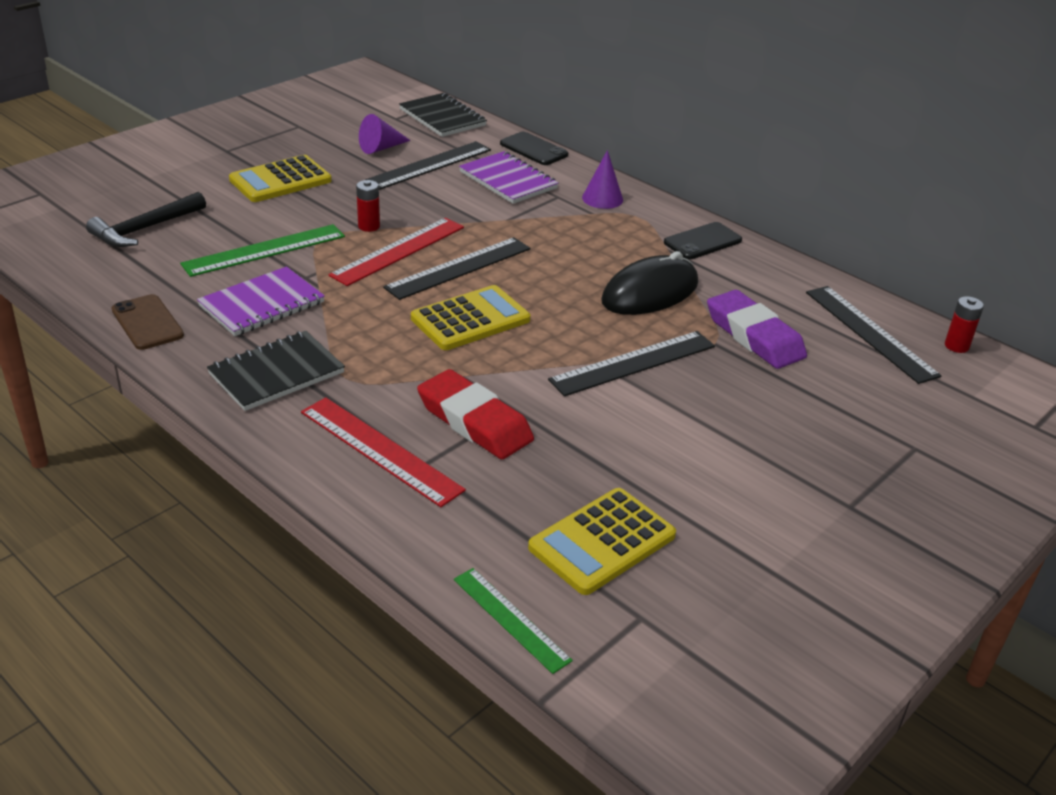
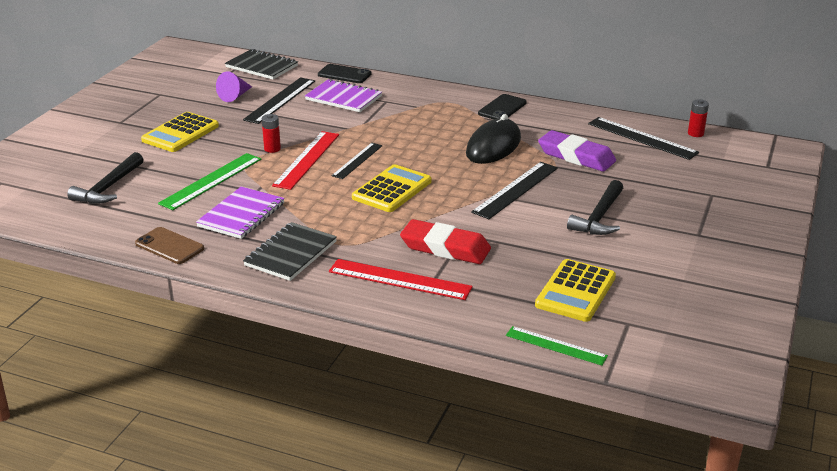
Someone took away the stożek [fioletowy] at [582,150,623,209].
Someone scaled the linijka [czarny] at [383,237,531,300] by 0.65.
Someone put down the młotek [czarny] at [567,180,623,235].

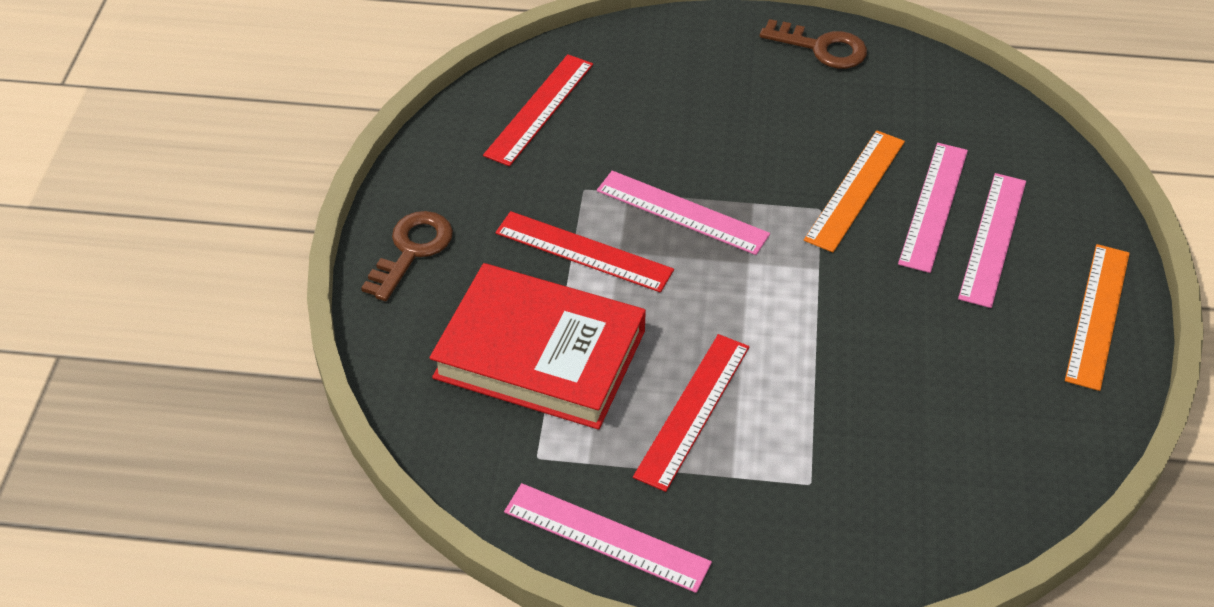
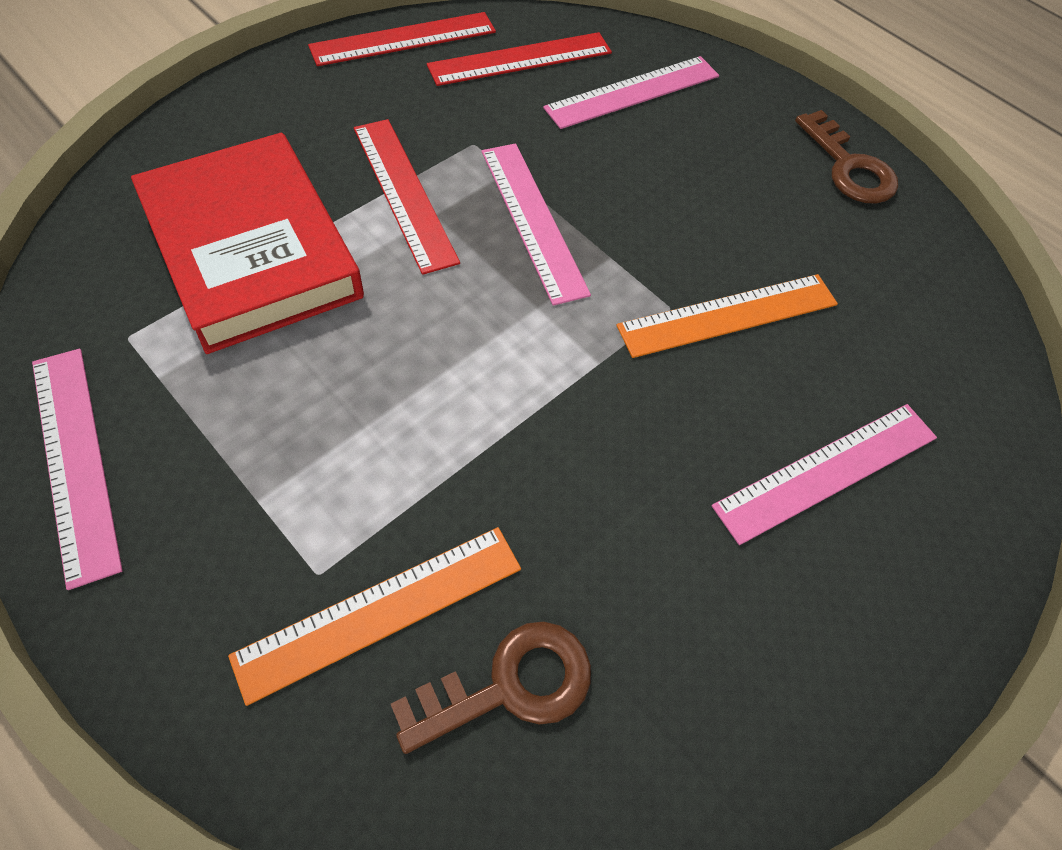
Someone carried the linijka [różowy] from [898,143,968,273] to [543,56,719,129].
Someone carried the klucz [brązowy] from [361,211,453,301] to [391,621,591,754].
Someone carried the linijka [pomarańczowy] from [1065,244,1130,391] to [228,527,521,706].
Someone carried the linijka [czerwony] from [633,334,749,492] to [308,12,496,66].

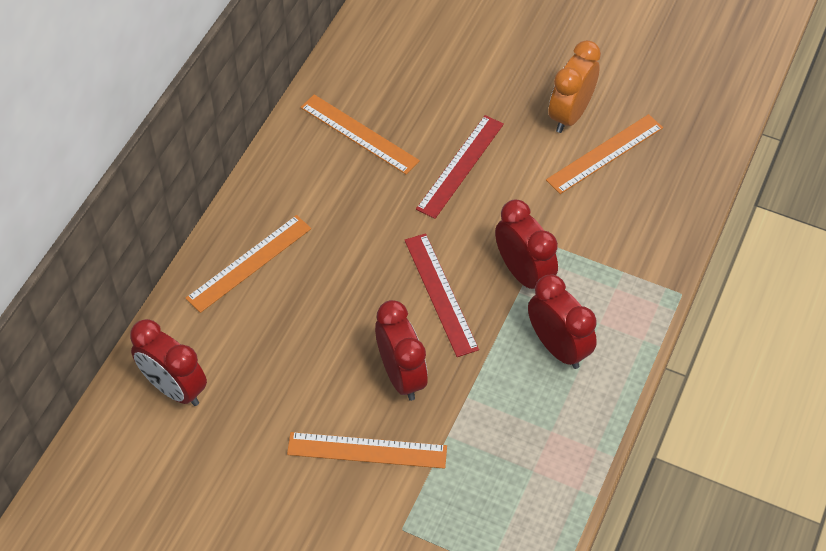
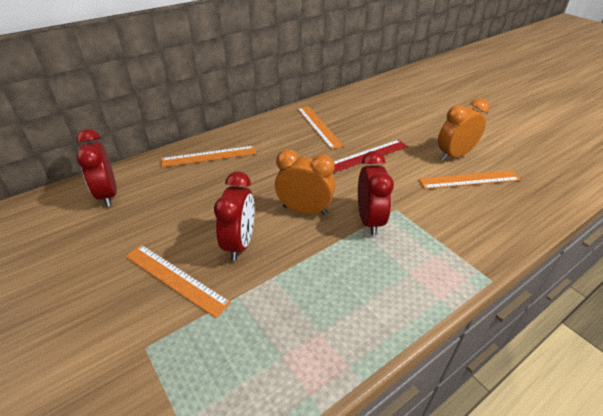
Someone swapped the linijka [czerwony] at [405,233,479,357] for the budzik [pomarańczowy] at [275,149,335,215].
Someone took away the budzik [czerwony] at [528,275,597,369].

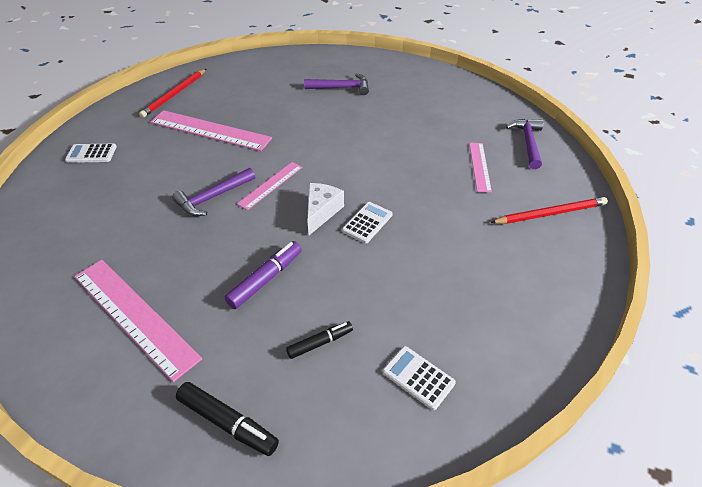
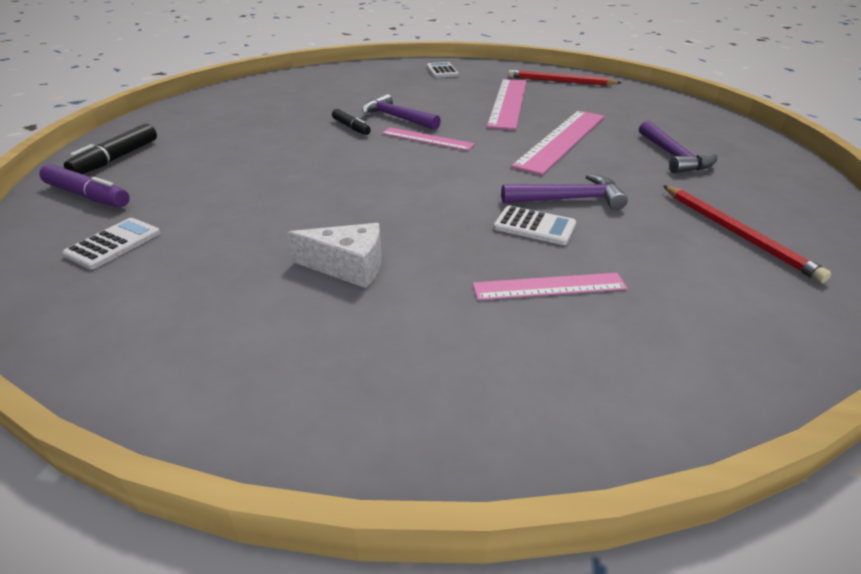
Someone carried the młotek [fioletowy] from [506,119,543,169] to [501,174,628,210].
Someone carried the ser [biały] from [307,183,344,235] to [287,223,382,288].
Someone carried the ołówek [czerwony] from [490,197,608,224] to [663,185,831,283].
Someone carried the kalkulator [biały] from [342,202,393,243] to [494,206,576,245].
Someone carried the flamaster [fioletowy] from [224,241,302,309] to [39,164,130,207].
Someone carried the linijka [różowy] from [74,260,202,382] to [511,111,604,175].
Someone carried the flamaster [czarny] from [286,321,353,359] to [332,109,371,135].

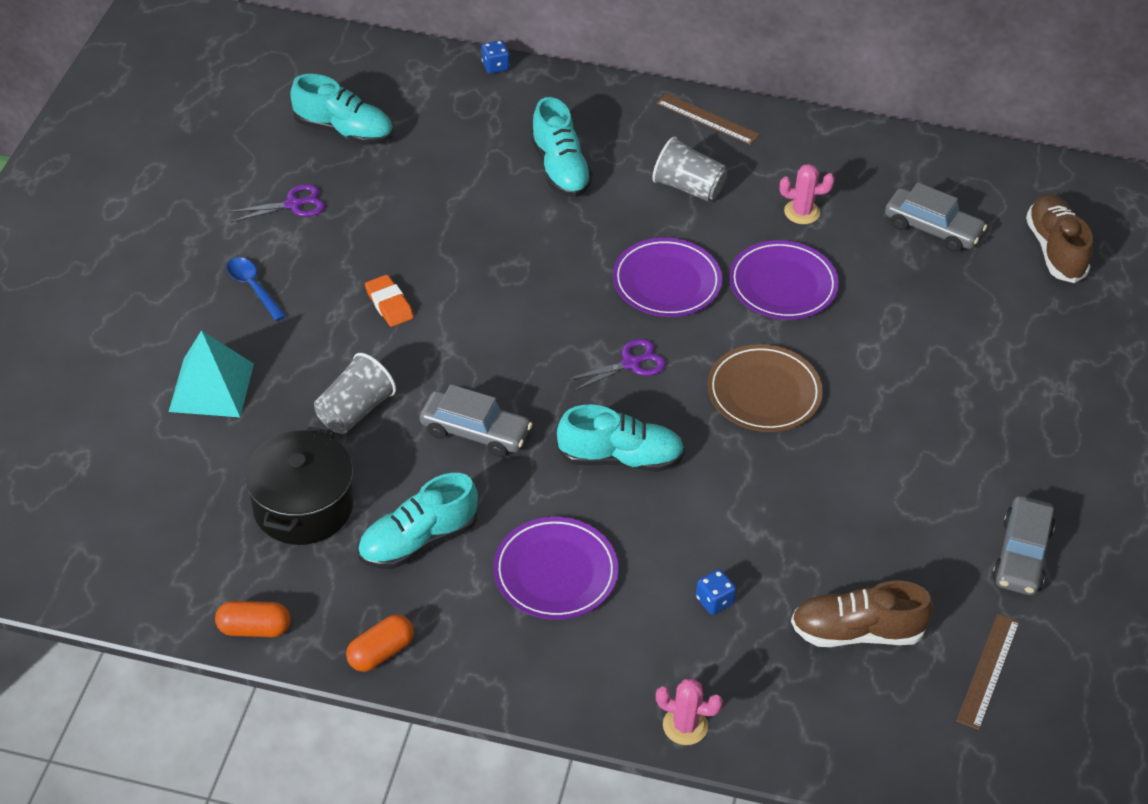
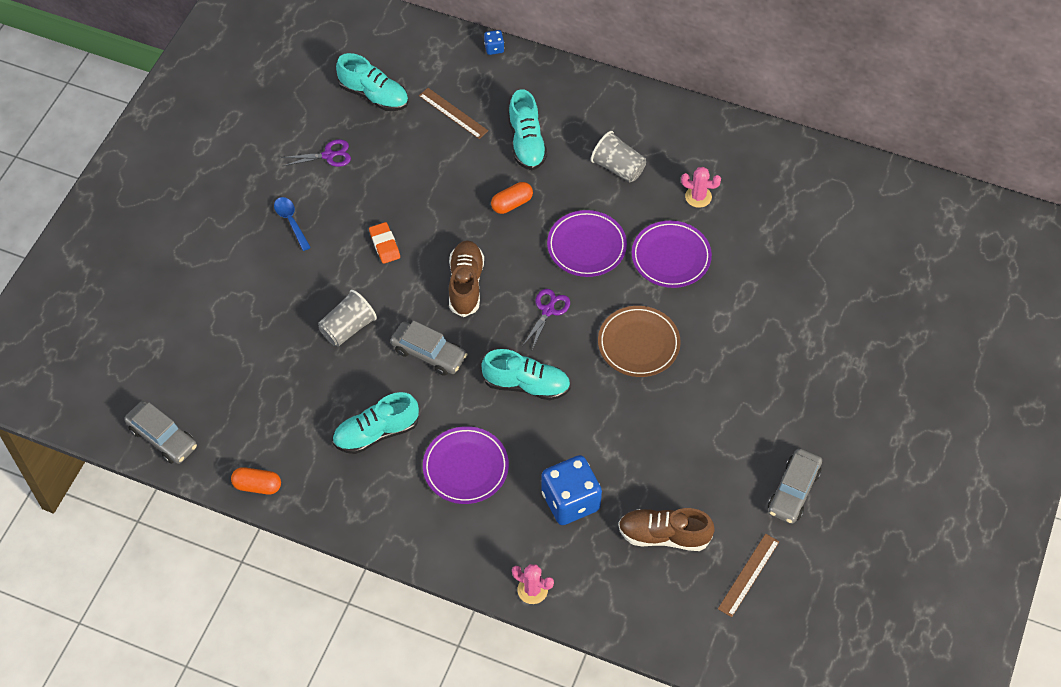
Someone carried the linijka [brązowy] from [657,93,760,145] to [419,88,488,139].
Someone carried the samochód [szary] from [885,182,987,252] to [124,401,197,464].
Someone carried the but [brązowy] from [1026,194,1093,283] to [449,240,484,317].
Someone took away the piramida [turkusowy] at [169,330,254,417].
Someone rotated the nożyczki [fioletowy] at [566,339,666,391] by 45 degrees counterclockwise.
Someone took away the garnek [czarny] at [244,427,353,545].
Someone scaled the kostka do gry [niebieski] at [696,569,736,615] by 2.29.
Someone carried the kapsułka [pomarańczowy] from [346,615,414,672] to [491,182,533,214].

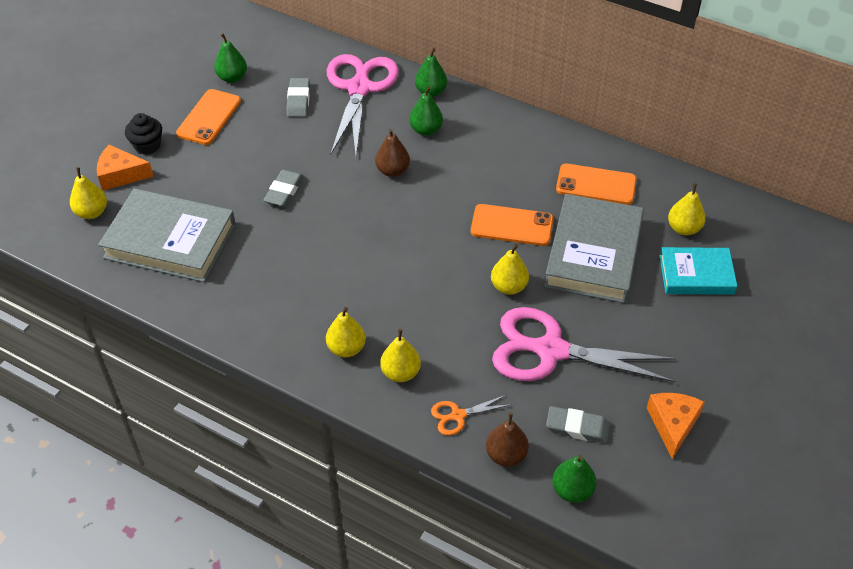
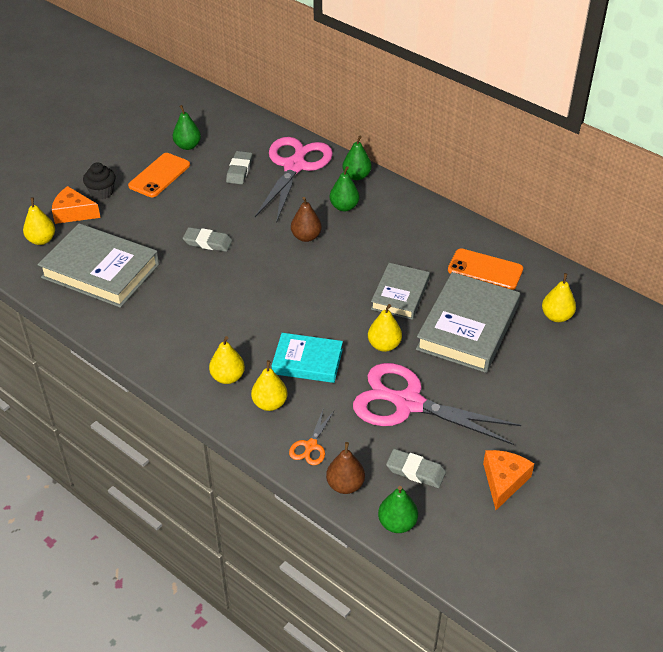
Someone rotated the gumka do mazania [szary] at [263,170,304,207] by 75 degrees clockwise.
Someone swapped the telefon [pomarańczowy] at [471,204,553,246] for the książka [szary] at [371,263,430,320].
Someone carried the książka [turkusowy] from [660,247,737,295] to [272,333,343,383].
Someone rotated the nożyczki [pomarańczowy] at [431,395,512,436] by 60 degrees counterclockwise.

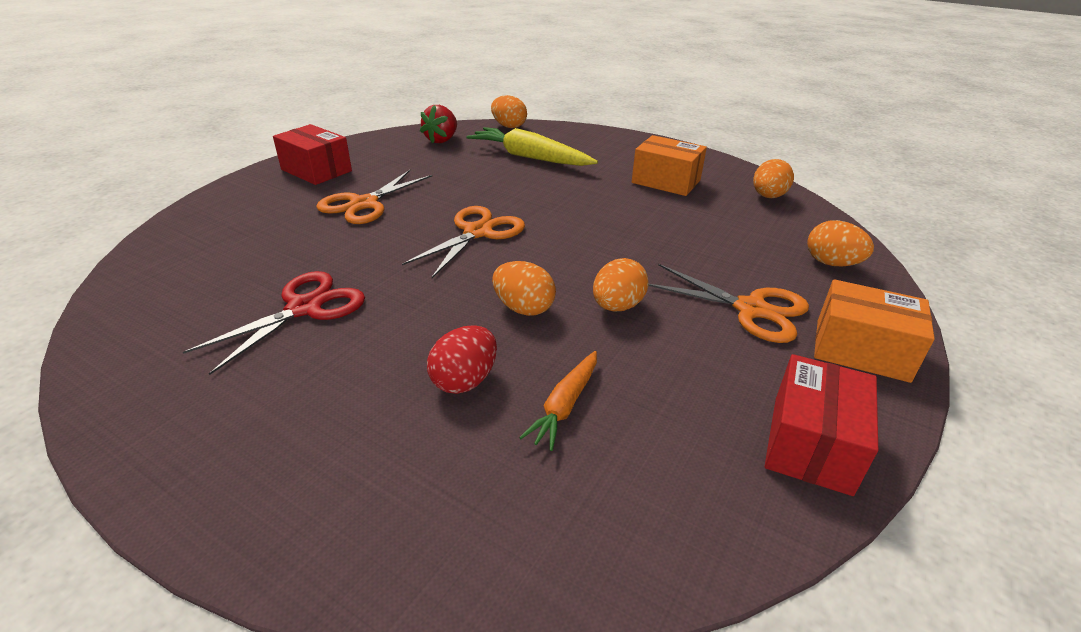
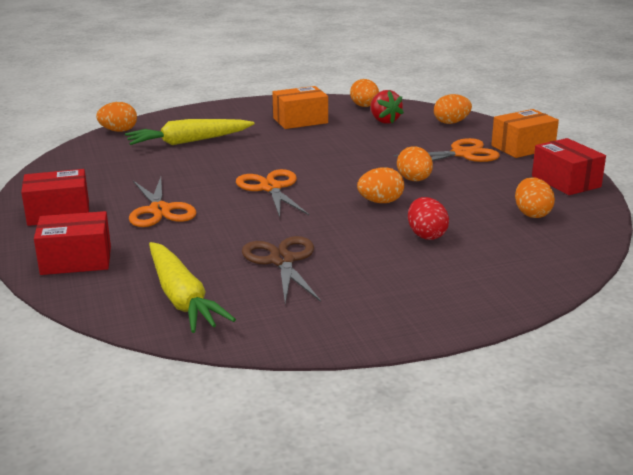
Someone carried the truskawka [czerwony] from [420,105,457,143] to [370,90,404,124].
Someone repainted the nożyczki [czerwony] at [183,271,365,375], which became the nożyczki [brązowy] at [242,236,321,304].
Someone took away the marchewka [pomarańczowy] at [519,351,597,451].
Someone put down the jajko [pomarańczowy] at [515,177,555,218].
Someone put down the pudełko [czerwony] at [34,211,111,275].
Someone put down the marchewka [żółty] at [149,242,236,333].

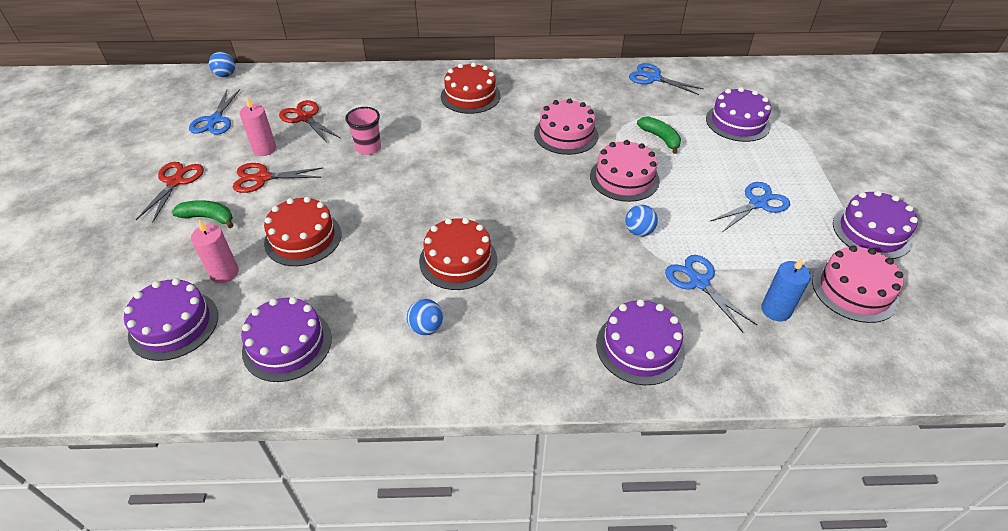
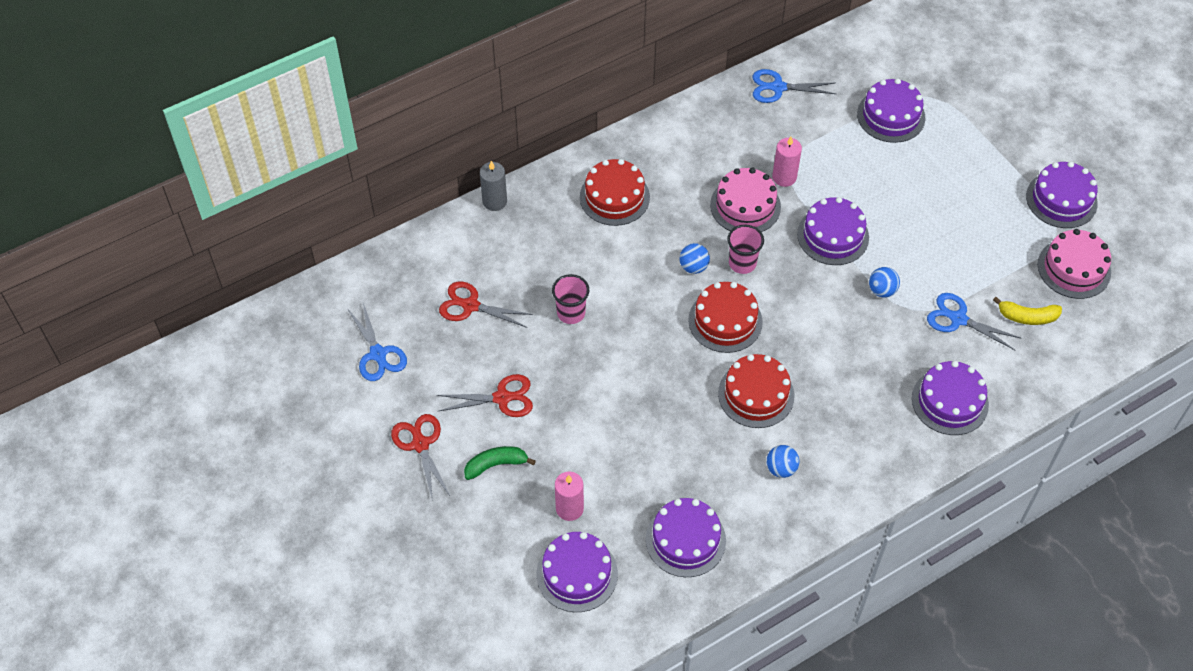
Someone carried the piłka [niebieski] from [209,52,235,77] to [679,243,710,274].
Someone carried the świeca [różowy] from [239,97,276,156] to [772,137,802,187].
Someone took away the banan [zielony] at [637,116,681,154].
Someone repainted the tort [różowy] at [590,140,660,202], which became the tort [fioletowy] at [797,197,869,265].
Someone rotated the nożyczki [czerwony] at [233,163,322,193] by 150 degrees counterclockwise.
Someone took away the nożyczki [niebieski] at [709,182,790,232].
Someone carried the tort [czerwony] from [264,197,342,266] to [688,282,763,353].
Someone swapped the świeca [niebieski] at [761,257,811,321] for the banan [żółty] at [993,297,1062,325].
Someone put down the świeca [szary] at [480,161,507,211].
Someone put down the szklanka [różowy] at [727,225,764,274].

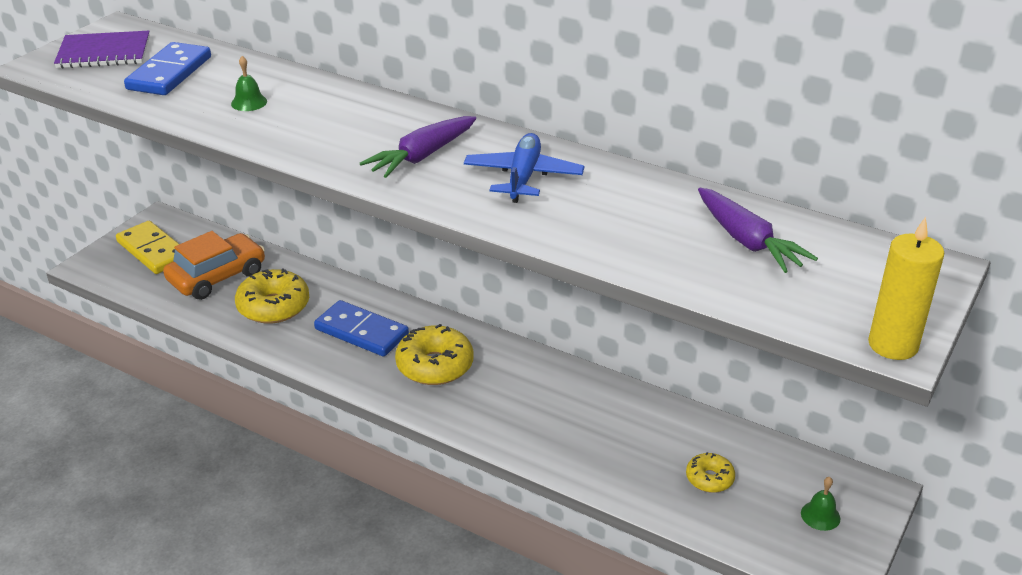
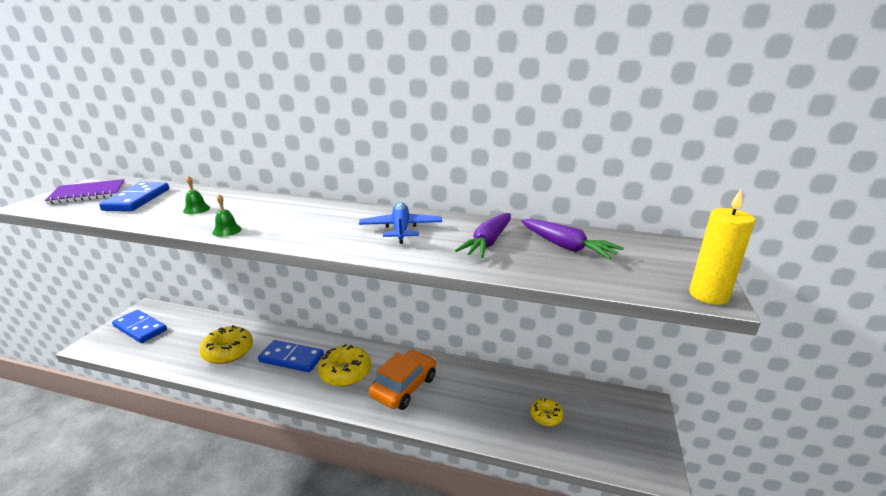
Someone carried the marchewka [fioletowy] from [360,116,476,178] to [455,213,511,258].
Someone repainted the kostka domina [żółty] at [116,221,179,274], which became the kostka domina [niebieski] at [112,310,167,343].
Someone carried the samochód [pomarańczowy] from [163,231,265,300] to [369,350,436,410].
Someone carried the dzwonek [zielony] from [801,477,840,531] to [212,194,242,237].

